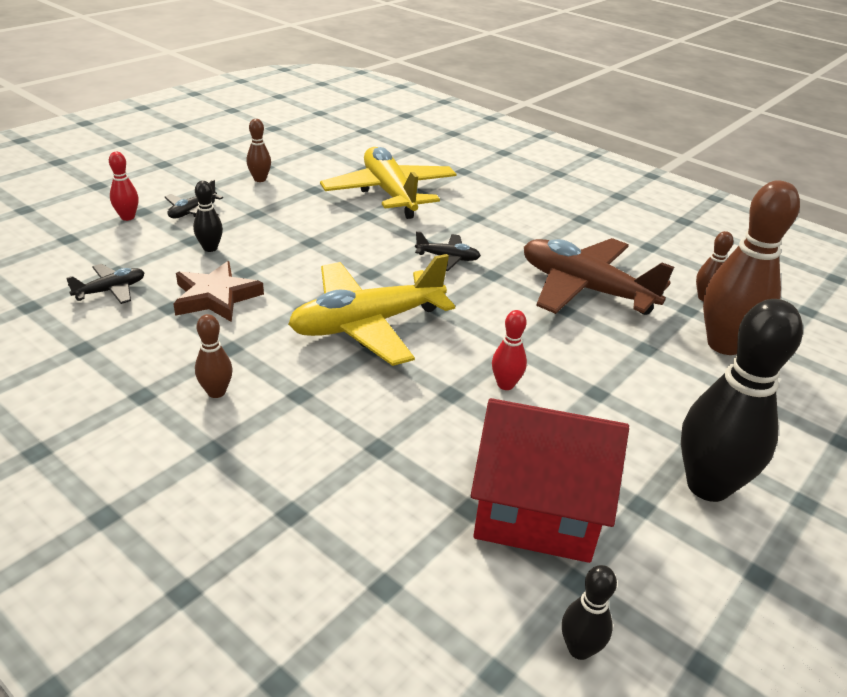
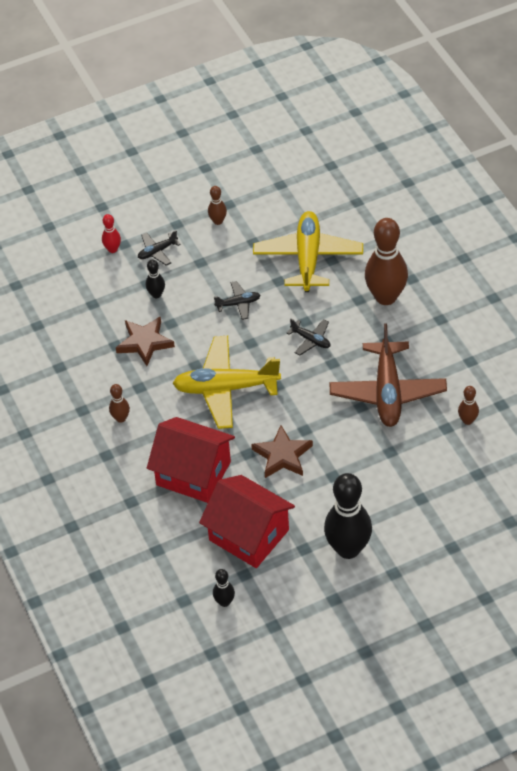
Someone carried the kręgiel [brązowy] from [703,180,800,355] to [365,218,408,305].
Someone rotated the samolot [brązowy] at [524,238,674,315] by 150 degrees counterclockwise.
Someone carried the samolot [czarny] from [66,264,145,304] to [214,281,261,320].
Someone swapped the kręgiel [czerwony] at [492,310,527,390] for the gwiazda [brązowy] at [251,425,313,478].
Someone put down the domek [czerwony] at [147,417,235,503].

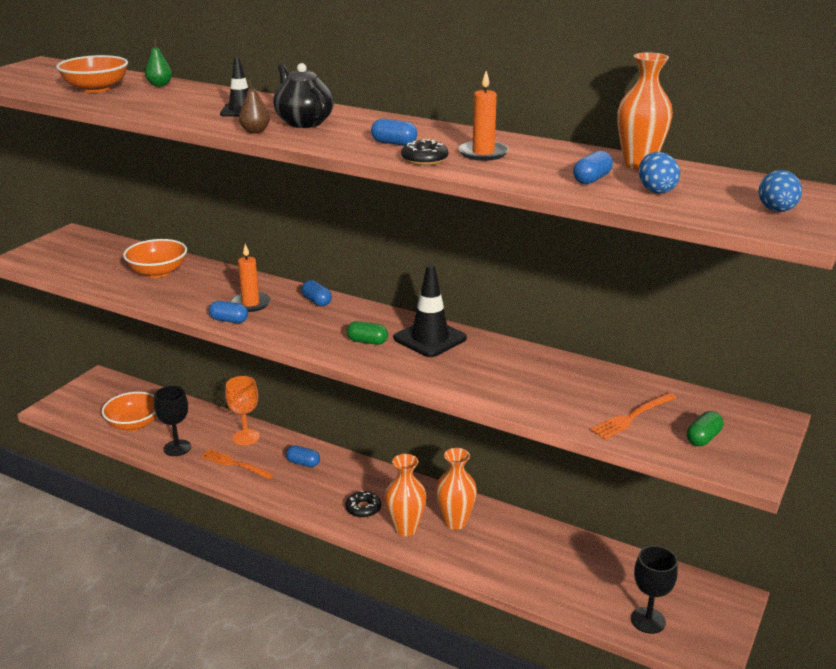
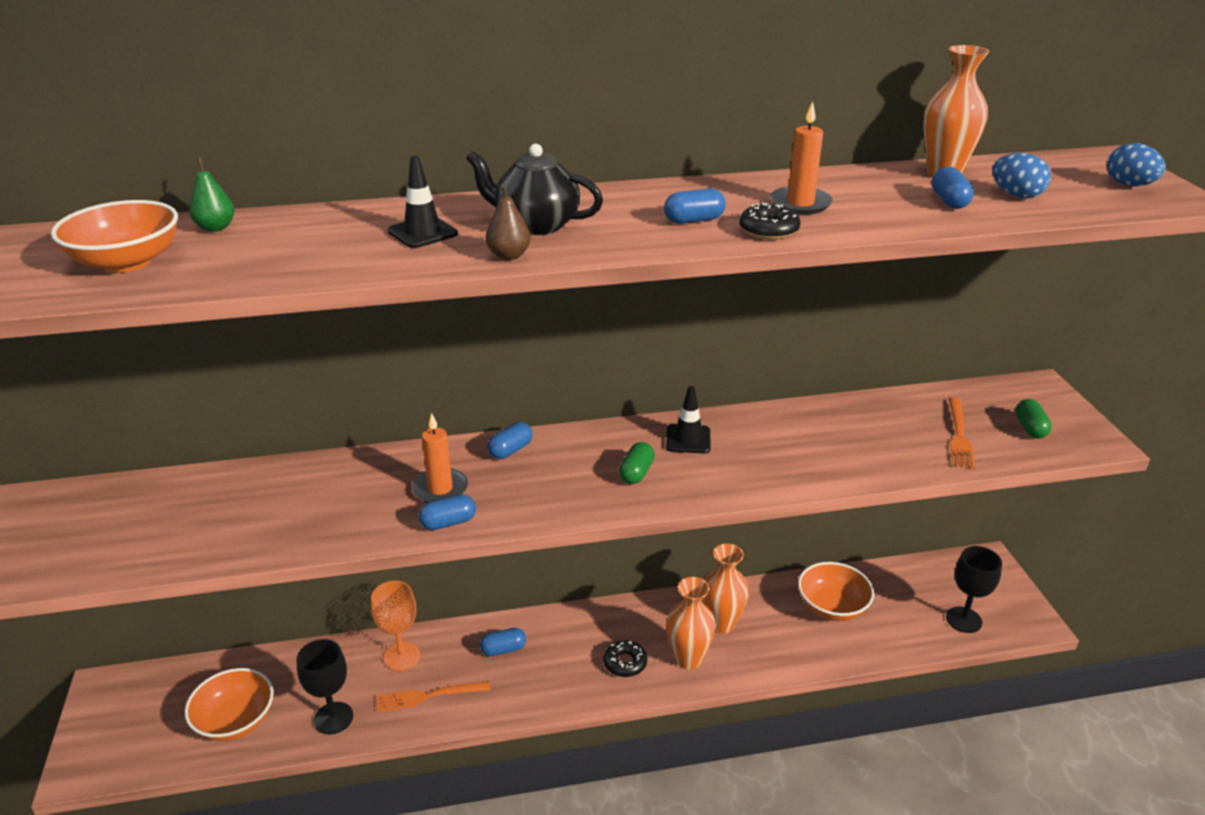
Someone carried the miska [pomarańczowy] from [123,239,187,278] to [798,562,874,621].
Someone scaled the pachołek [czarny] at [394,264,467,357] by 0.64.
Someone rotated the kapsułka [niebieski] at [301,280,332,306] by 60 degrees counterclockwise.
Someone rotated the kapsułka [zielony] at [347,321,388,345] by 45 degrees counterclockwise.

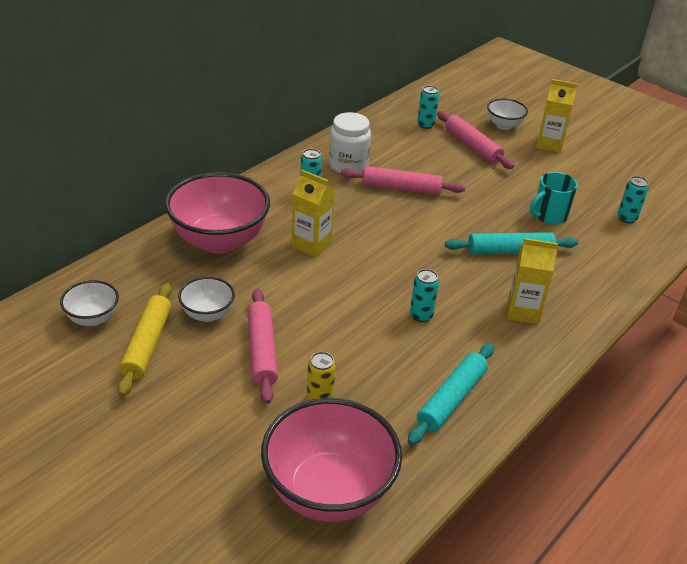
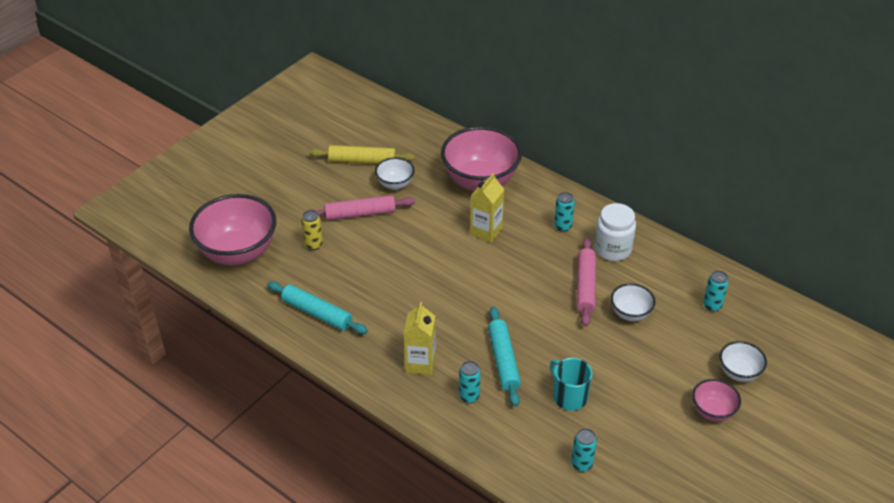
Someone swapped the karton mleka [żółty] at [536,79,578,153] for the miska [różowy] at [692,379,741,422].
Someone took away the wałek do ciasta [różowy] at [437,111,514,169].
Someone carried the puszka [turkusowy] from [410,269,439,322] to [459,361,481,403].
Someone carried the miska [biały] from [60,280,119,326] to [611,283,655,321].

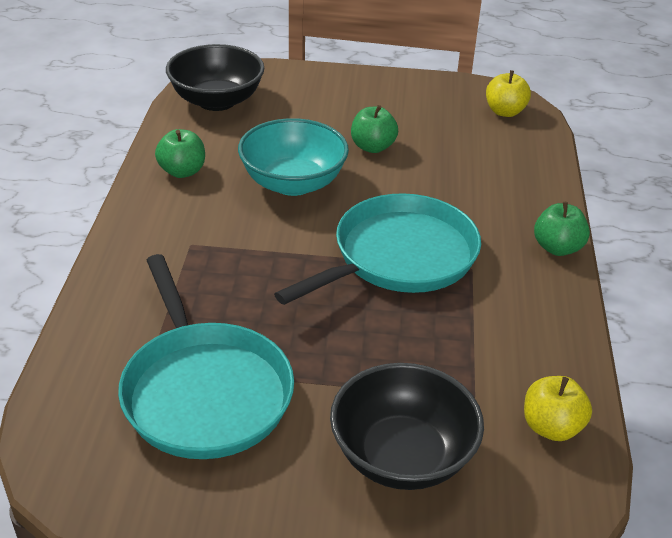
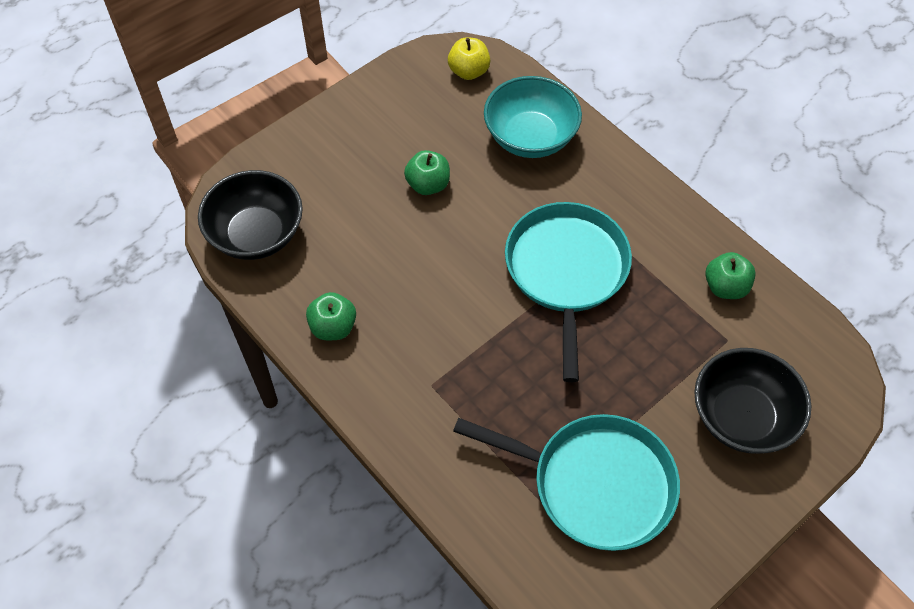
Someone carried the miska [turkusowy] from [238,118,349,196] to [484,76,582,158].
Someone carried the jabłko [zielony] from [534,202,590,256] to [705,252,756,299].
Someone took away the jabłko [żółty] at [524,376,592,441].

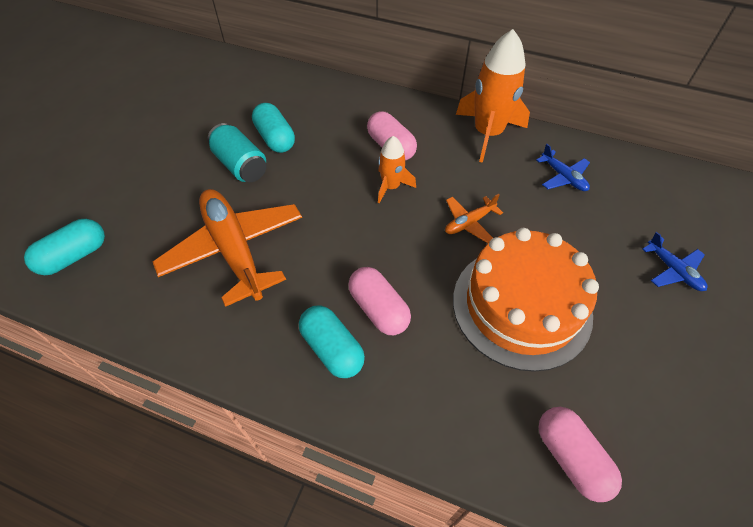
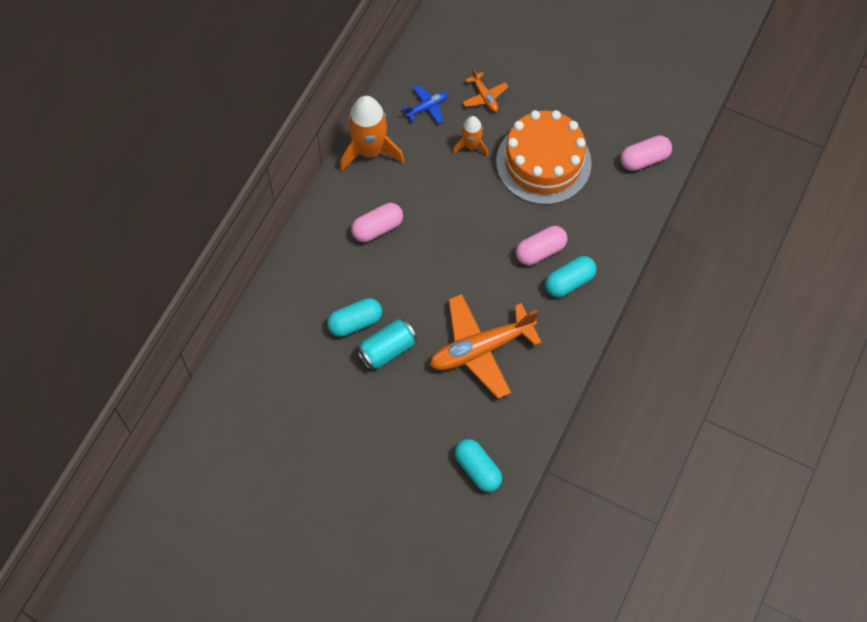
Someone carried the rakieta [pomarańczowy] from [378,136,416,204] to [453,116,489,157].
Someone carried the samolot [pomarańczowy] from [445,194,503,243] to [462,68,508,112].
Someone took away the samolot [niebieski] at [642,232,708,291].

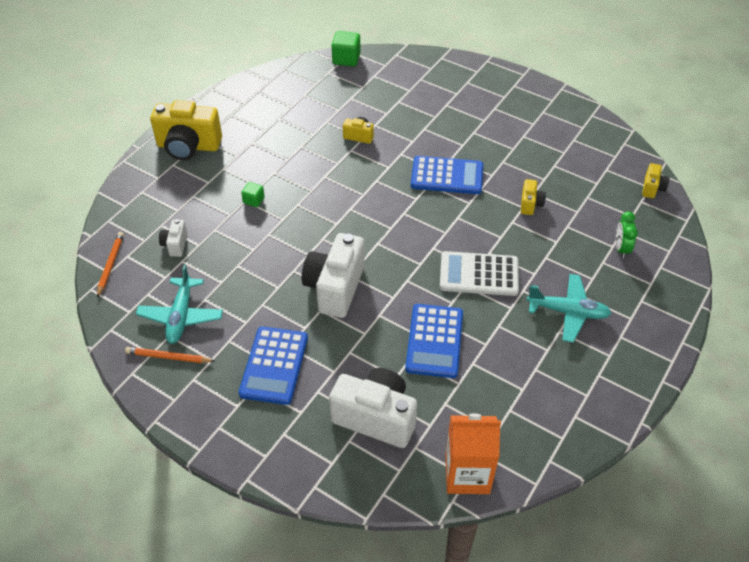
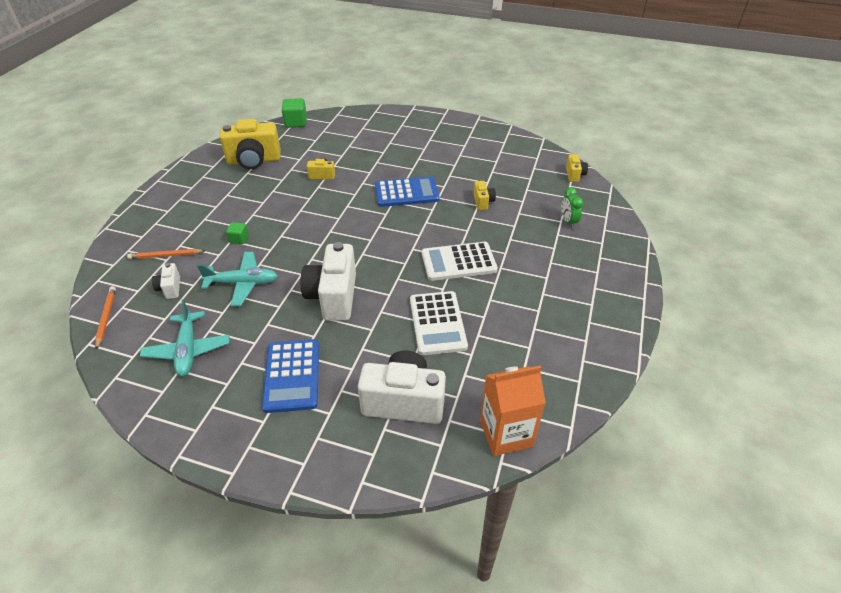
Someone carried the aparat fotograficzny [żółty] from [150,100,222,160] to [220,119,281,169].
Someone carried the samolot [turkusowy] from [527,274,611,343] to [197,252,278,306].
Someone repainted the kalkulator [niebieski] at [405,304,463,378], which became the kalkulator [biały] at [410,291,468,355].
Someone carried the ołówek [pomarańczowy] from [125,347,215,363] to [127,249,205,259].

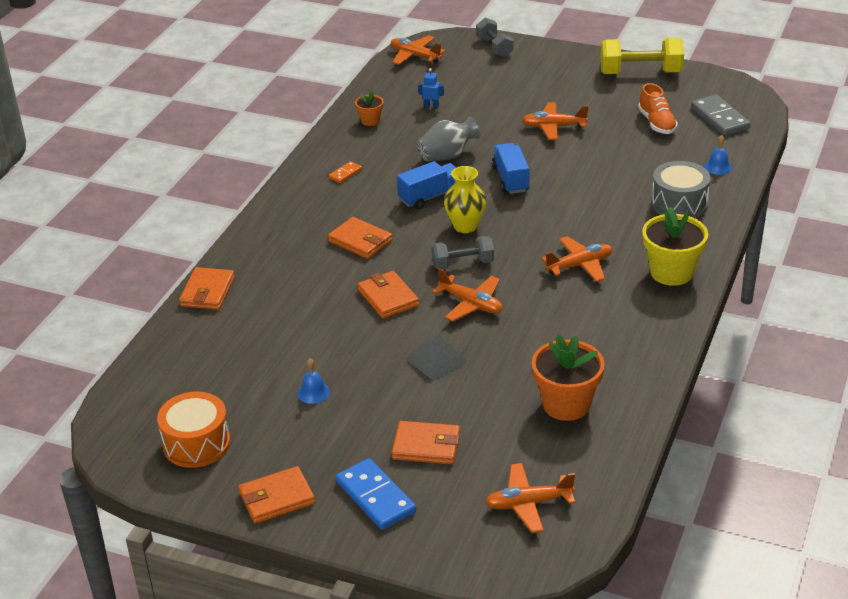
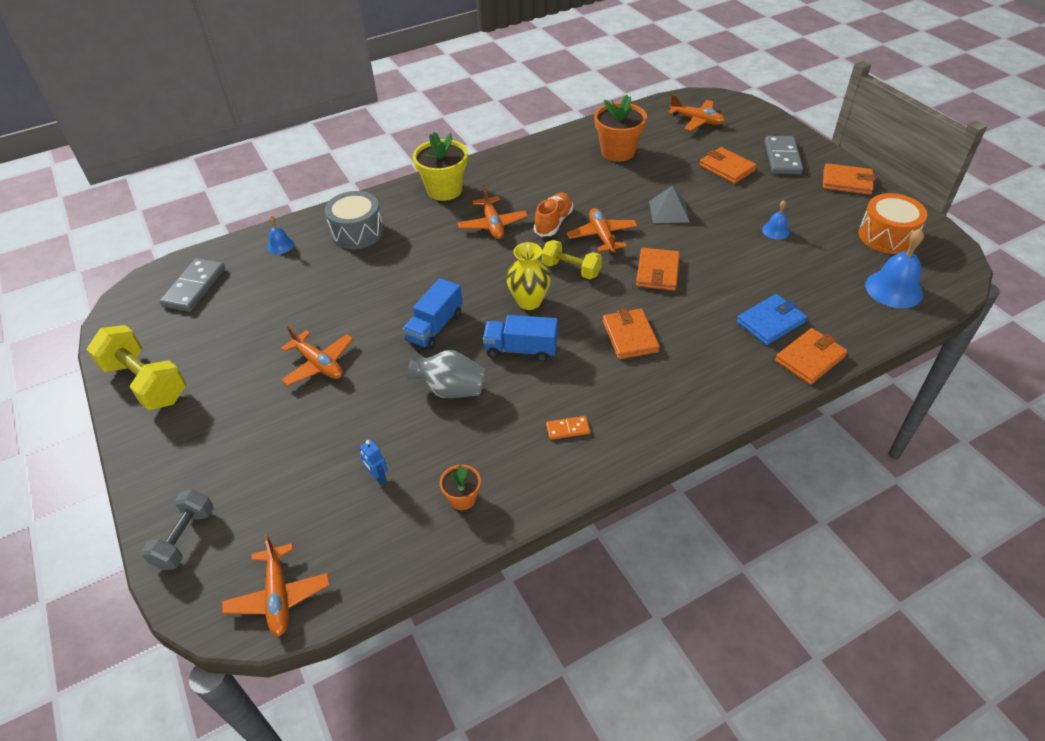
Someone carried the but [pomarańczowy] from [638,83,678,134] to [534,193,573,237].
Someone repainted the hantel [szary] at [431,236,494,269], which became the hantel [żółty] at [542,240,602,279].
Someone rotated the samolot [pomarańczowy] at [541,236,613,282] by 120 degrees counterclockwise.
Someone repainted the kostka domina [niebieski] at [336,458,416,530], which became the kostka domina [szary] at [765,136,803,174].
Someone put down the dzwonek [niebieski] at [865,228,924,308].
Someone put down the portfel [niebieski] at [737,294,807,345].

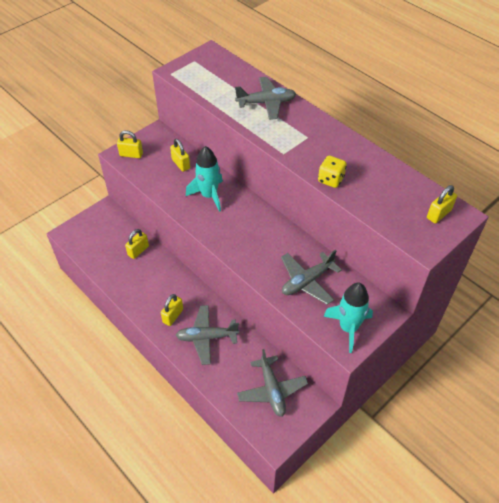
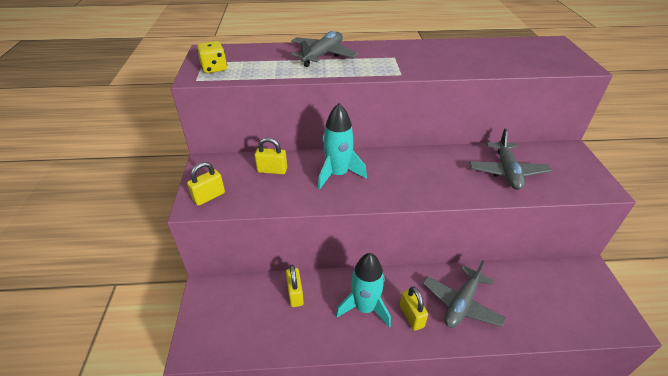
Someone carried the kostka do gry [żółty] from [318,156,347,188] to [197,41,227,73].
Someone took away the kłódka [żółty] at [427,185,457,223].
Someone carried the rakieta [turkusowy] from [323,283,373,353] to [336,253,391,328].
Someone took away the samolot [szary] at [237,349,308,417].

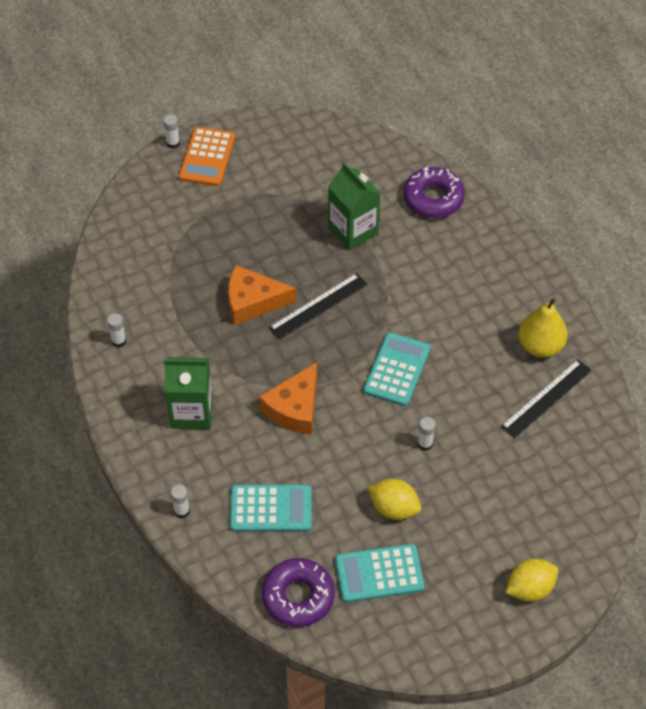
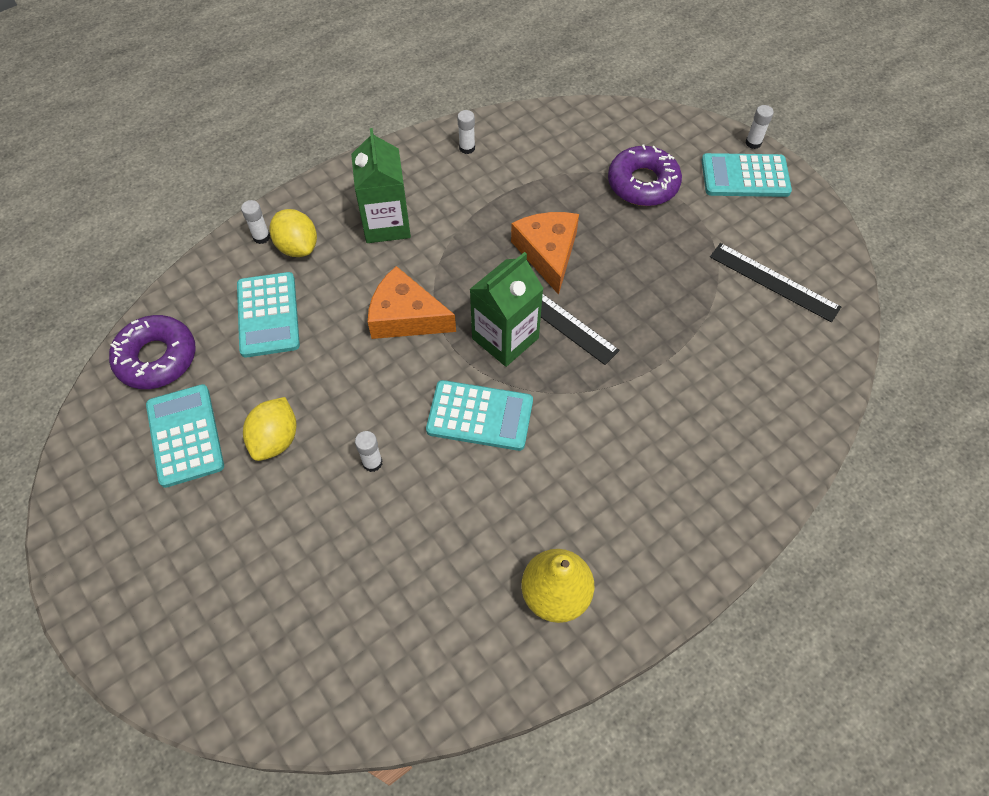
Someone repainted the kalkulator [pomarańczowy] at [179,127,235,186], which became the kalkulator [turkusowy] at [701,153,792,197].
Someone carried the karton mleka [zielony] from [328,162,381,251] to [469,252,544,367].
Someone carried the donut [fioletowy] from [404,167,465,218] to [608,144,682,206].
Someone carried the linijka [czarny] from [501,359,592,438] to [710,243,841,322].
Someone carried the cytryna [żółty] from [506,559,558,602] to [269,209,317,257].

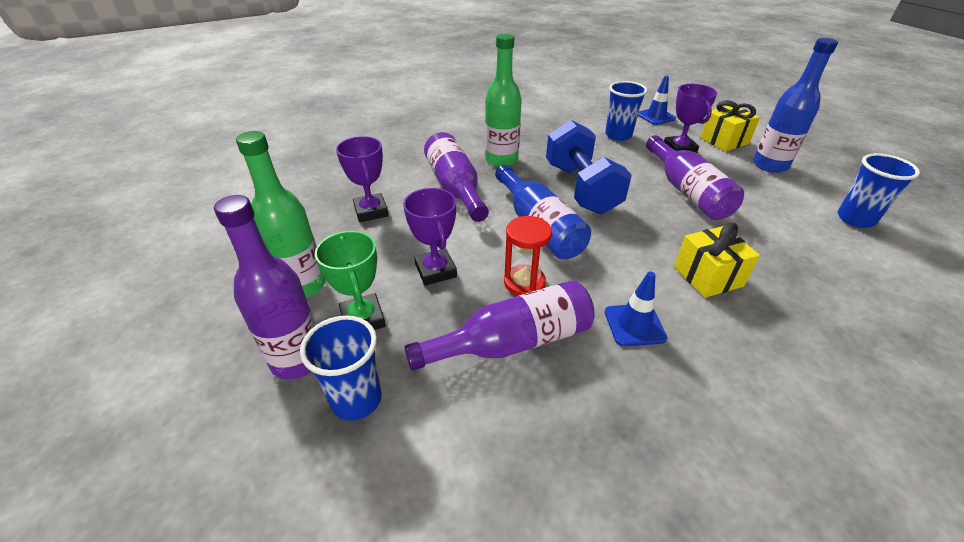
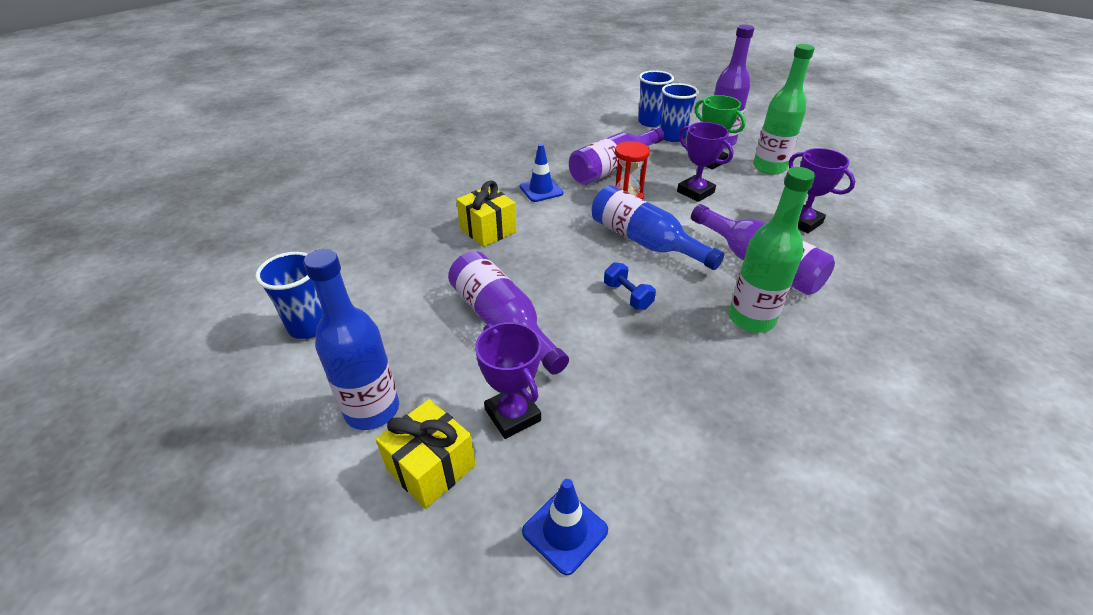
Someone carried the szklanka [niebieski] from [605,81,647,141] to [638,70,674,127].
Someone scaled the hantel [niebieski] at [546,120,632,215] by 0.43.

